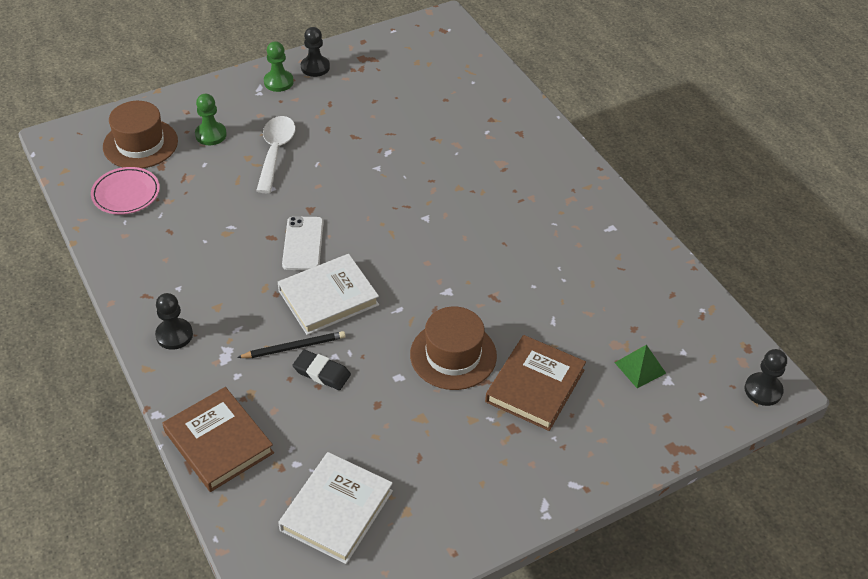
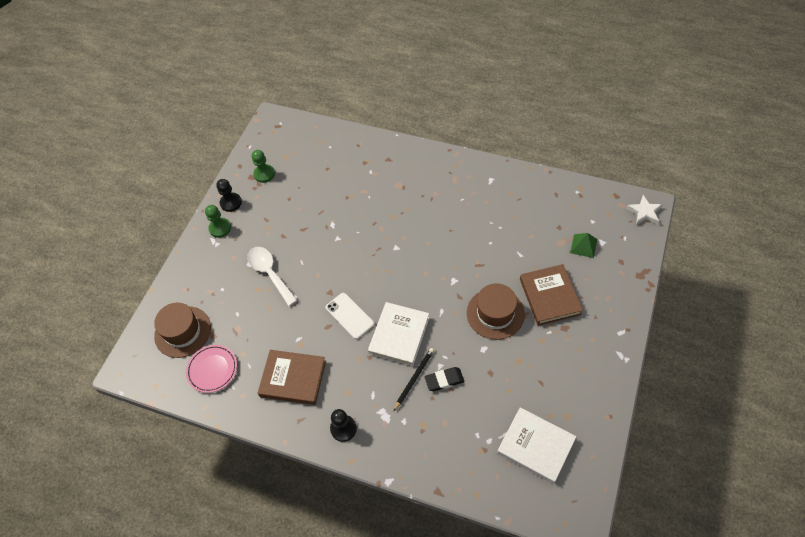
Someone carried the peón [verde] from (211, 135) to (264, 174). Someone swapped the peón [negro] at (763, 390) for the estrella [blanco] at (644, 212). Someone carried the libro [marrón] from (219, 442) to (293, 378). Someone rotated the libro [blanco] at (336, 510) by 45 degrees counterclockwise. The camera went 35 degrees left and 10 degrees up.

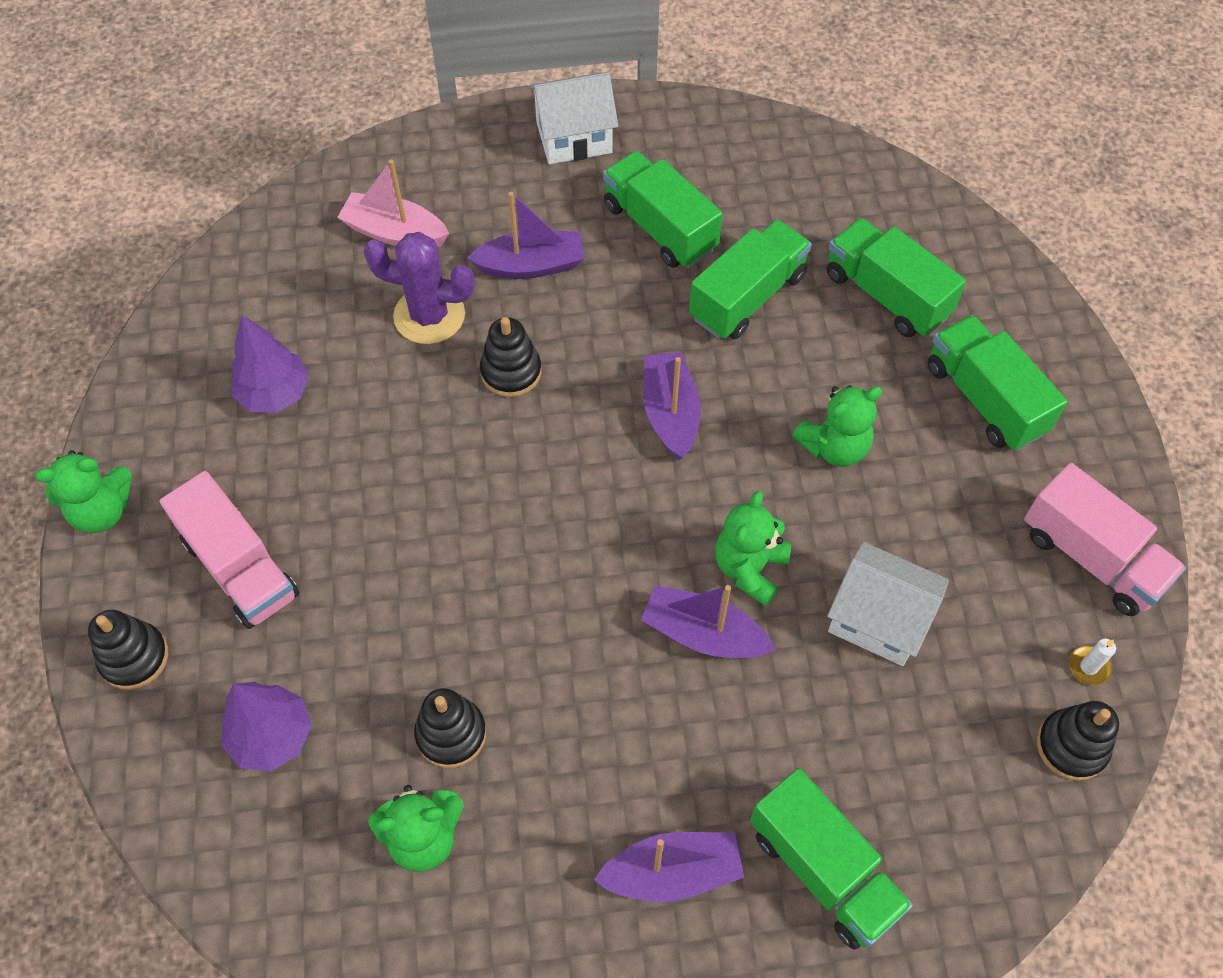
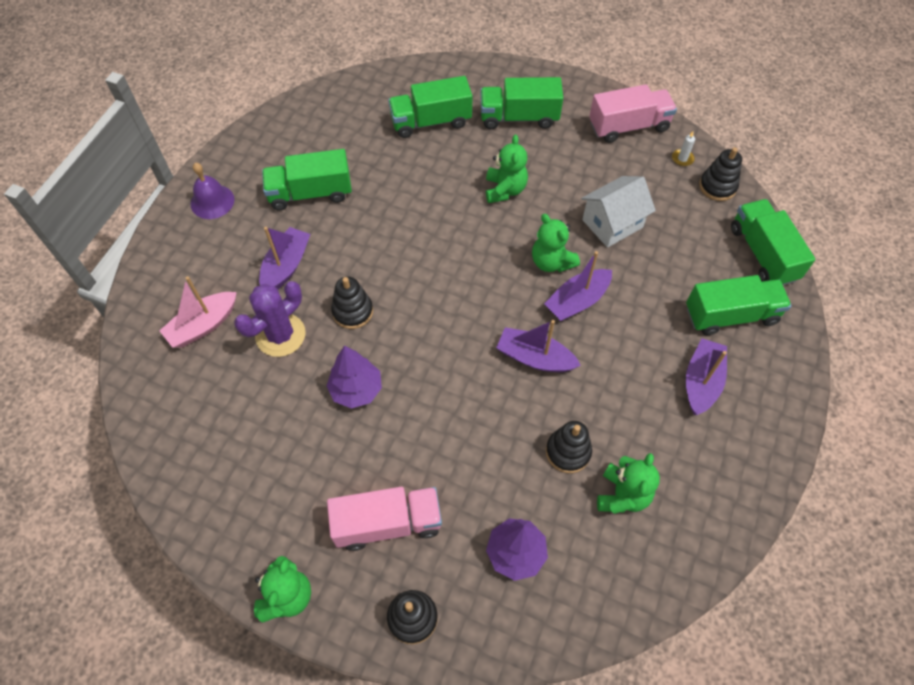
Someone swapped the casa [blanco] at (574, 137) for the campana [morado] at (212, 201). Someone carried the camión [verde] from (747, 297) to (762, 253). Someone carried the árbol [morado] from (275, 393) to (356, 389). Someone carried the barco [morado] from (670, 413) to (534, 357). The camera went 60 degrees left and 0 degrees up.

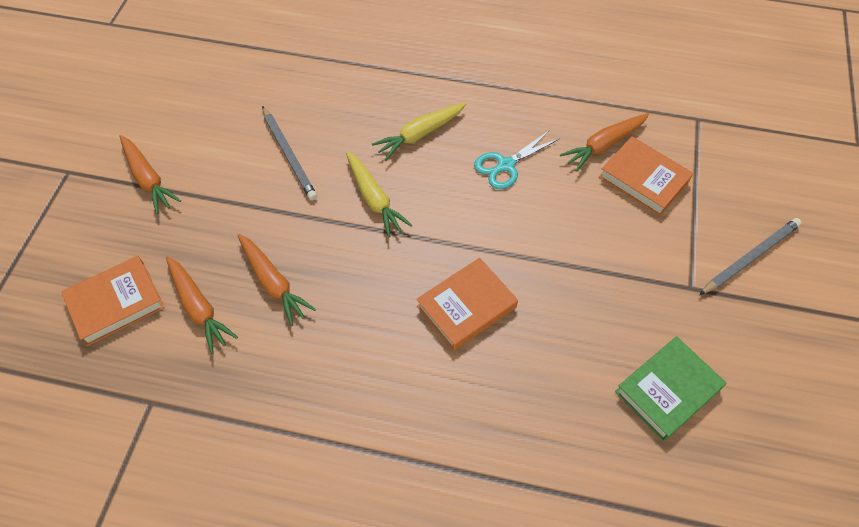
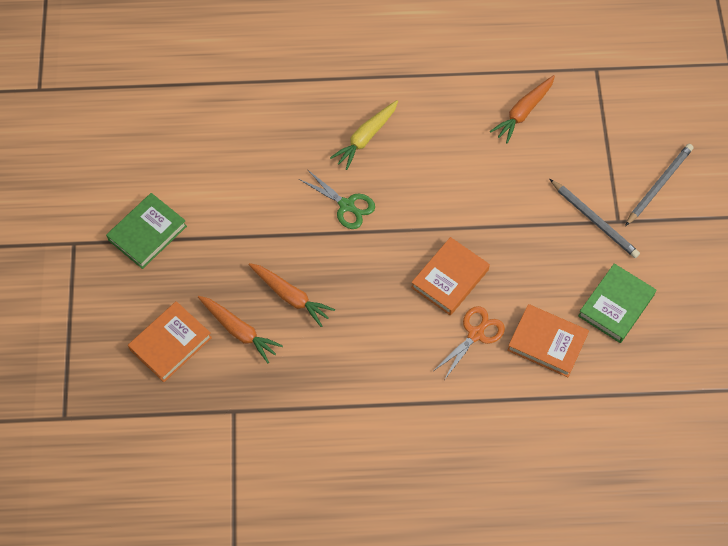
Someone carried the lápiz [gris] from (289, 155) to (594, 220). Someone took away the tijeras [turquesa] at (505, 165). Someone swapped the zanahoria [naranja] at (148, 179) for the libro [verde] at (147, 233). Someone carried the libro [naranja] from (643, 179) to (547, 342). Someone swapped the zanahoria [amarillo] at (374, 199) for the tijeras [verde] at (347, 205). Someone put down the tijeras [naranja] at (476, 334). The camera went 15 degrees left and 5 degrees up.

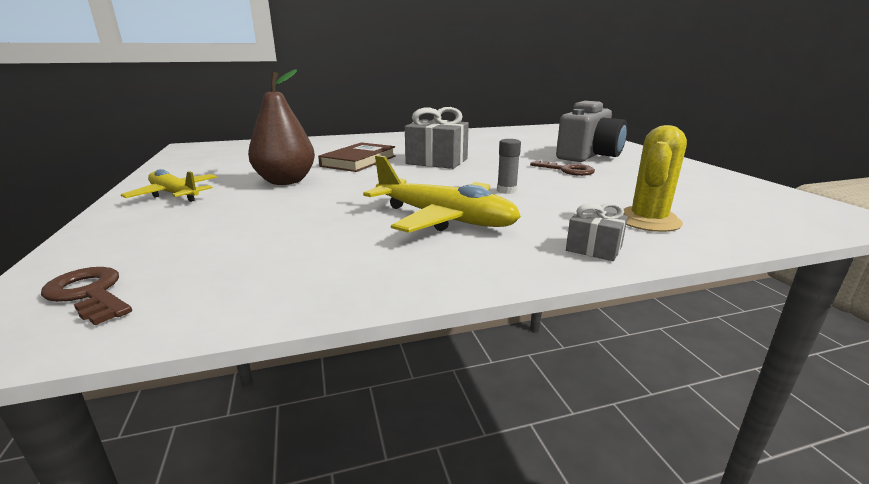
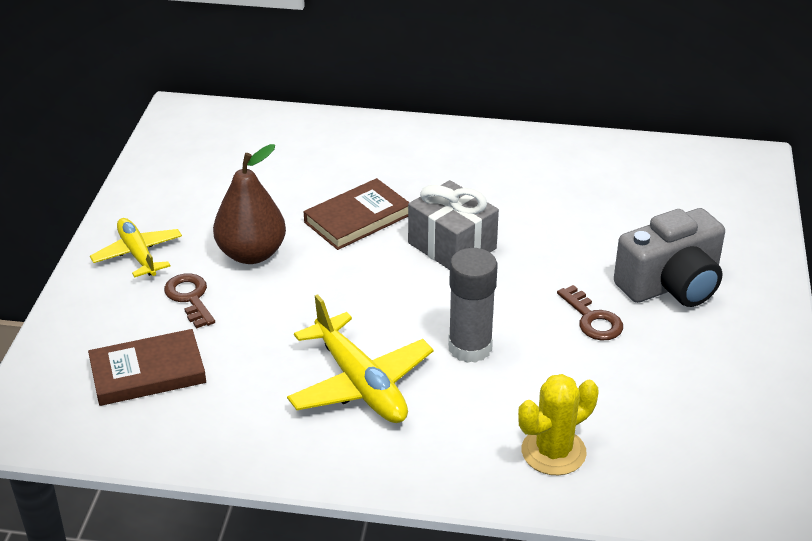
Someone scaled the barra de pegamento [gris] at (506, 190) by 1.88. Someone took away the regalo [gris] at (593, 248). Someone carried the llave [marrón] from (89, 294) to (190, 298). Someone put down the libro [marrón] at (148, 372). The camera went 25 degrees right and 15 degrees up.

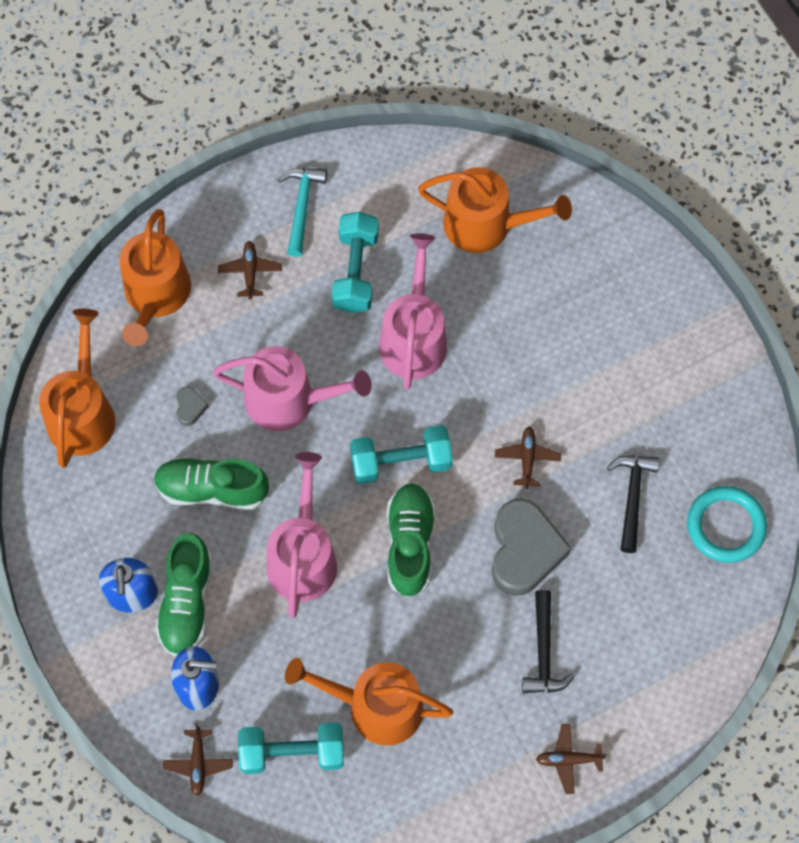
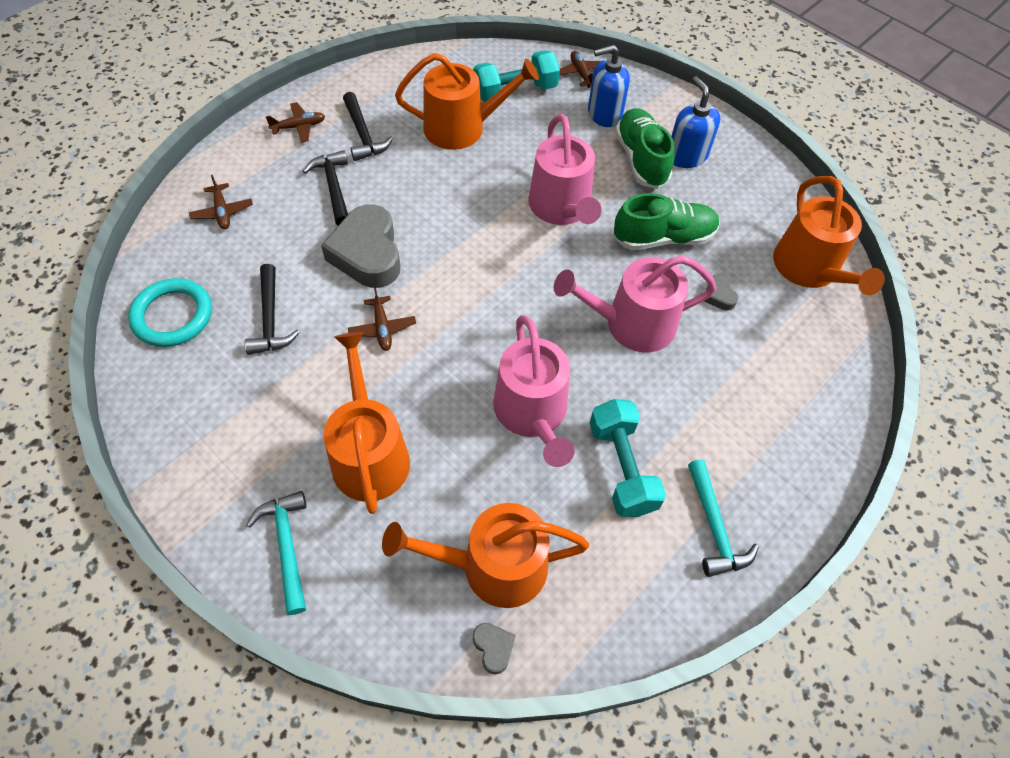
Someone carried the regadera [naranja] from (156, 295) to (369, 454). Someone carried the avión [marrón] from (250, 272) to (222, 212). Someone took away the mancuerna [turquesa] at (401, 462). Someone took away the zapato [verde] at (410, 544). Someone put down the martillo [negro] at (363, 135). Someone put down the martillo [turquesa] at (287, 546). Someone put down the corazón [gris] at (493, 648). The camera went 160 degrees right and 10 degrees down.

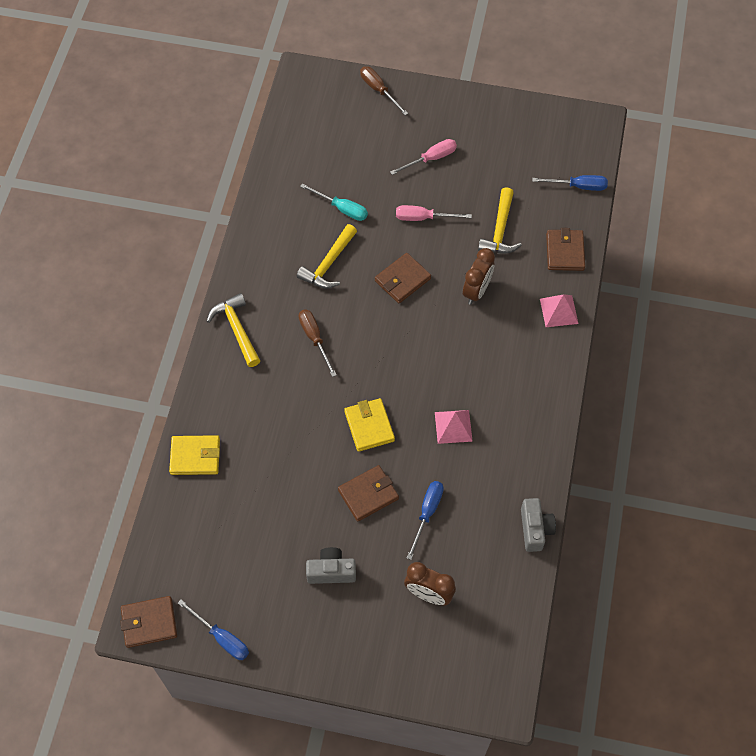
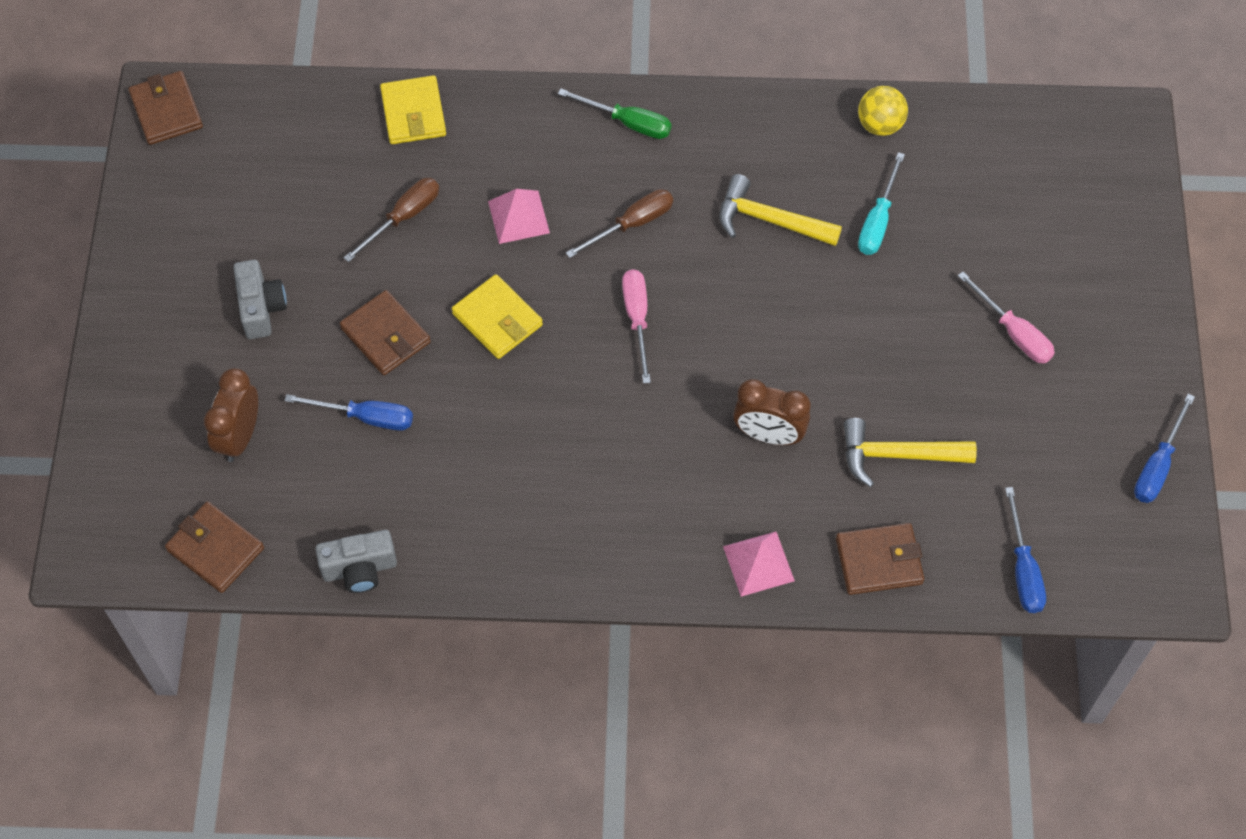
Someone carried the destornillador [marrón] from (379, 90) to (403, 218). Someone carried the destornillador [rosa] from (423, 218) to (637, 319). Someone carried the cartera [marrón] from (402, 280) to (215, 549). Someone swapped the martillo [amarillo] at (236, 329) for the destornillador [verde] at (627, 123). Someone rotated the cartera [amarillo] at (369, 426) by 75 degrees clockwise. Someone carried the pirámide [rosa] from (453, 426) to (518, 217). Someone carried the destornillador [azul] from (221, 637) to (1157, 465). Someone put down the pelota [amarillo] at (880, 125). The camera went 80 degrees right and 0 degrees up.

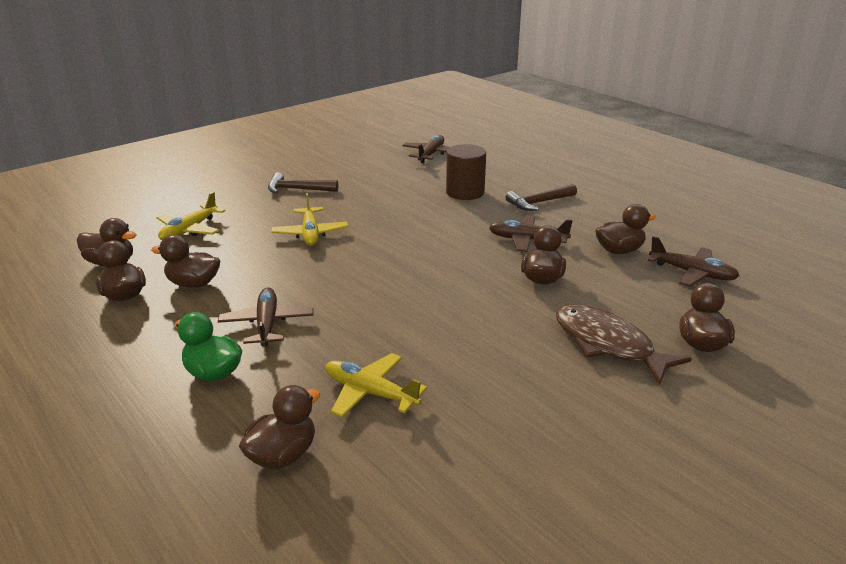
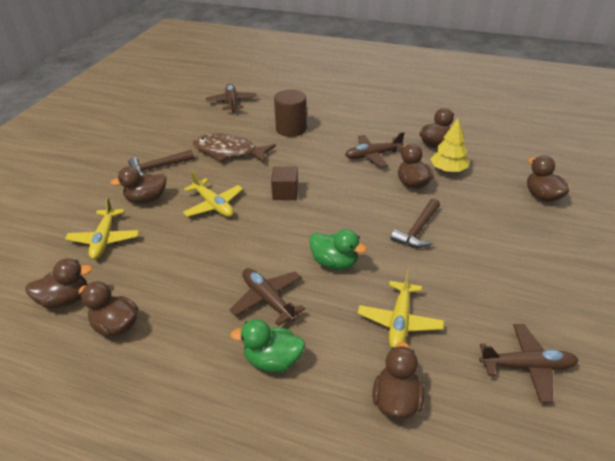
Someone carried the martillo [marrón] from (539, 202) to (417, 230). Someone carried the pato [marrón] from (193, 284) to (146, 199). Someone carried the avión [marrón] from (692, 273) to (527, 366). Someone carried the pez [marrón] from (607, 344) to (228, 152). Someone rotated the avión [amarillo] at (370, 393) by 75 degrees counterclockwise. Someone put down the árbol [amarillo] at (448, 170). Someone put down the cubo [marrón] at (285, 193). Someone put down the pato [verde] at (334, 263). The camera went 30 degrees left and 10 degrees up.

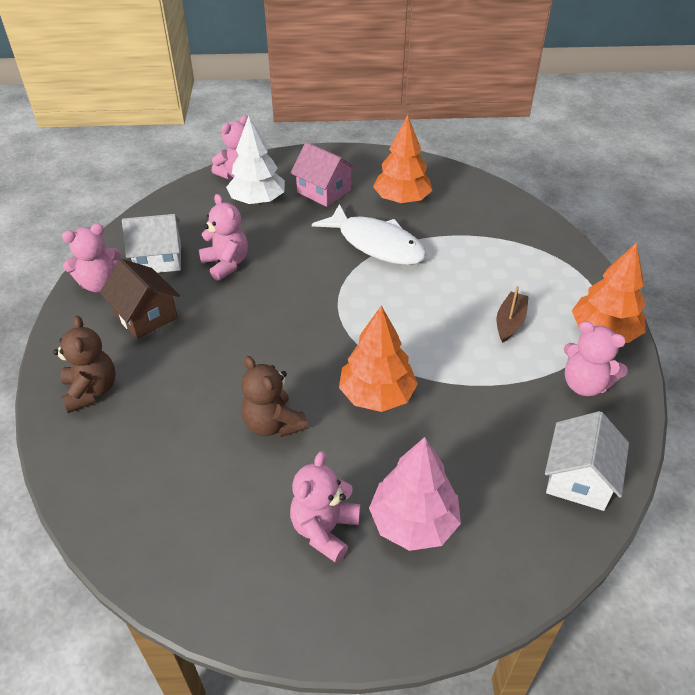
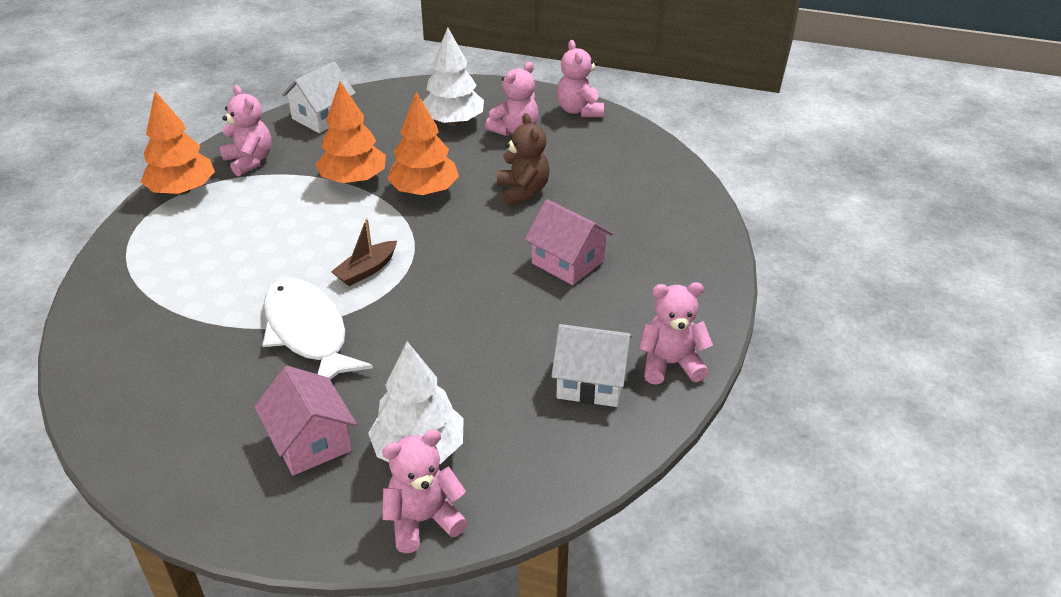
Someone carried the árbol [naranja] from (402, 200) to (353, 179). Someone carried the osito [rosa] from (226, 264) to (579, 110). Someone took away the casa [marrón] at (145, 315). Someone carried the barco [marrón] from (510, 322) to (366, 270). Someone took away the osito [marrón] at (91, 391). Someone repainted the árbol [rosa] at (413, 522), which became the árbol [blanco] at (453, 122). Someone put down the casa [rosa] at (568, 262). The camera went 160 degrees left and 5 degrees down.

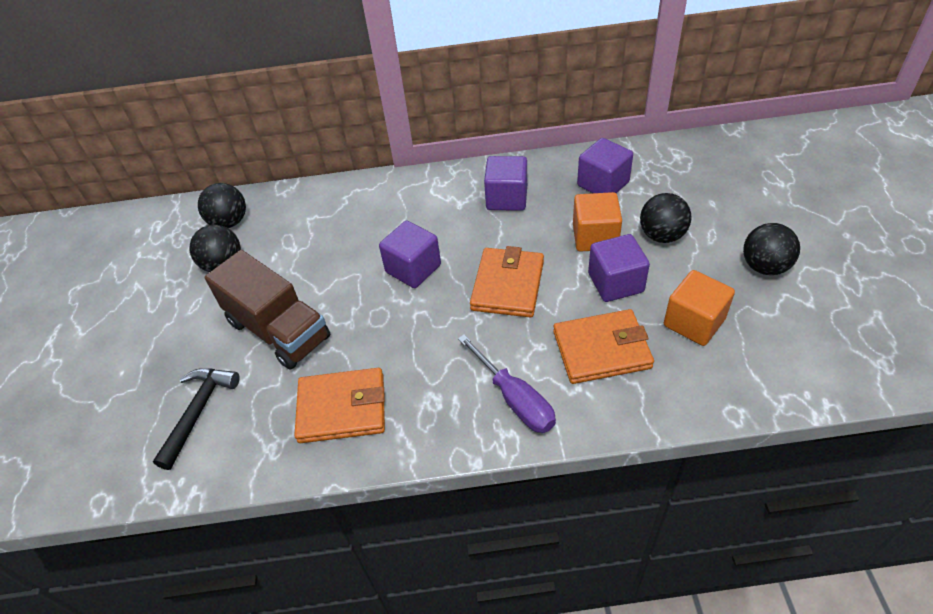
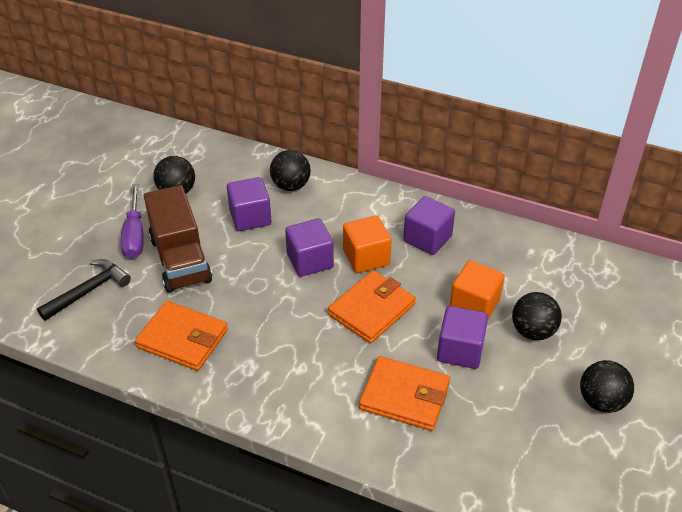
Someone carried the cubo [morado] from (603, 184) to (250, 217). Someone carried the pelota [negro] from (229, 222) to (291, 186). Someone carried the cubo [naranja] from (694, 322) to (366, 257). Someone carried the destornillador [morado] from (515, 400) to (134, 235). The camera went 25 degrees right and 5 degrees down.

